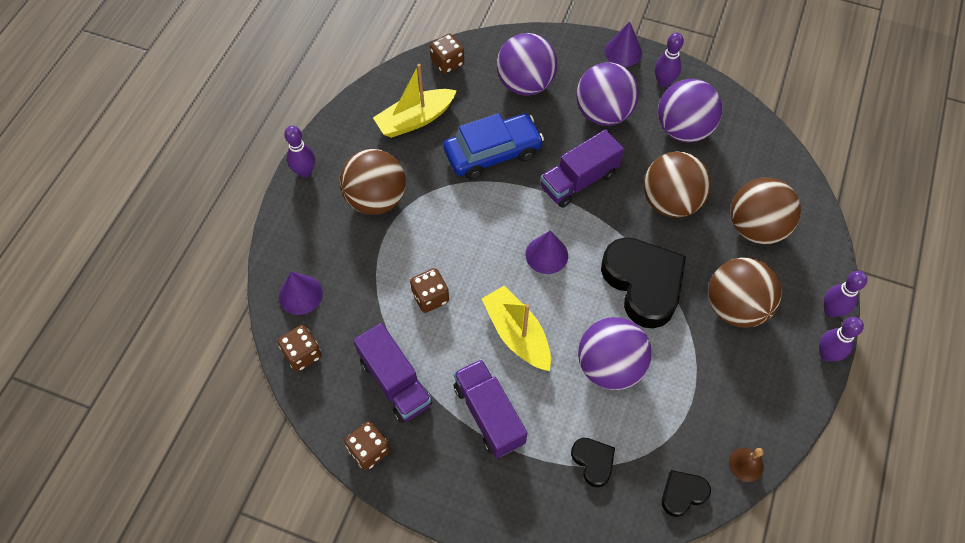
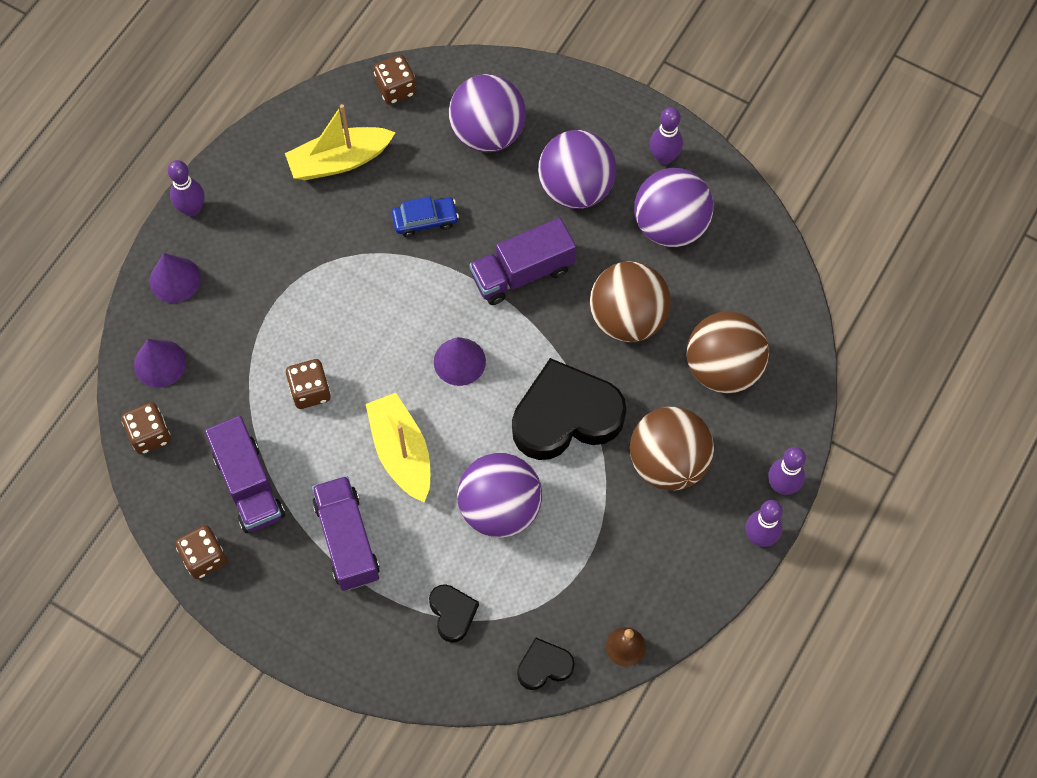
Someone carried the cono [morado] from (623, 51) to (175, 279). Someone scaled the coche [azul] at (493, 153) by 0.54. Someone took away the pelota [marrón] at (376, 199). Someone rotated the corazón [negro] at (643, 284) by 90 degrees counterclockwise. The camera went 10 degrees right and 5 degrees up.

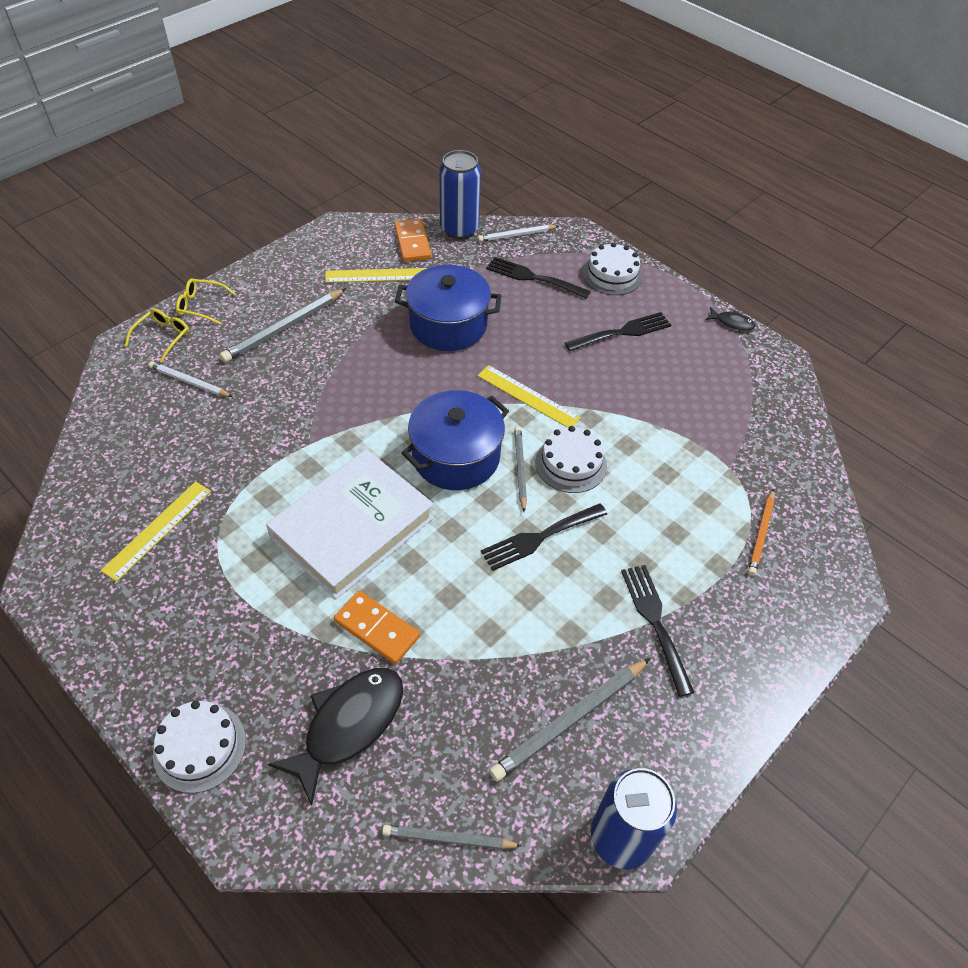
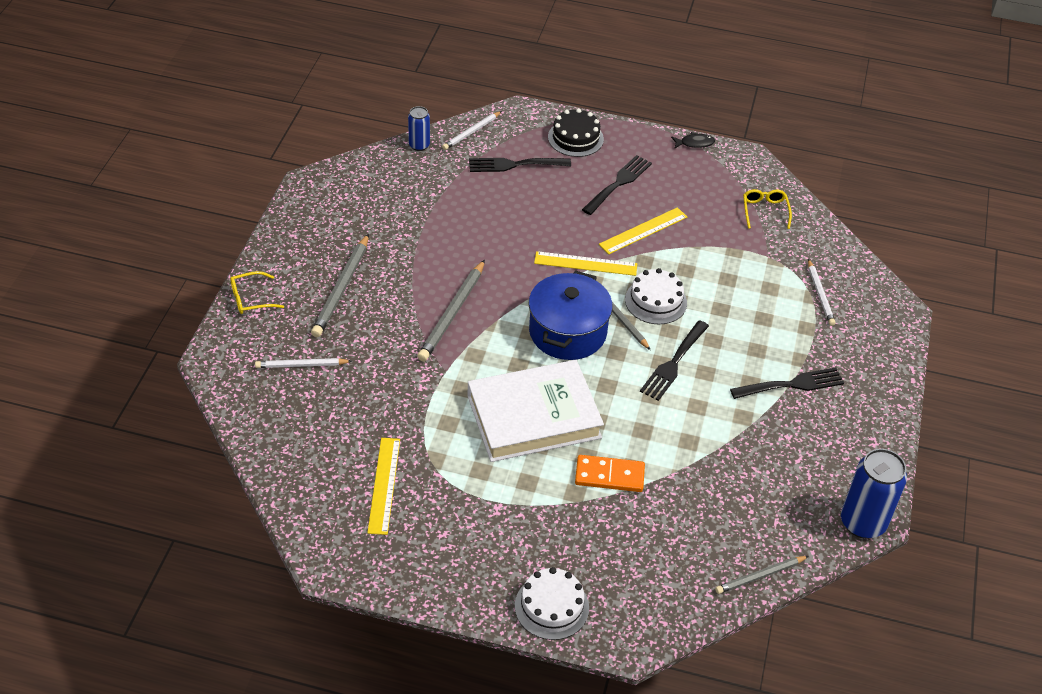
Someone scaled the lata [azul] at (459, 230) by 0.55. Someone took away the ficha de dominó [naranja] at (412, 242). Someone repainted the tarta [blanco] at (612, 275), which became the tarta [negro] at (575, 138). Someone took away the olla [azul] at (448, 325). Someone carried the regla [amarillo] from (376, 275) to (643, 231). Someone carried the gafas [amarillo] from (162, 337) to (765, 211). Someone rotated the libro [blanco] at (353, 528) by 60 degrees clockwise. Someone repainted the lápiz [naranja] at (761, 534), which became the lápiz [blanco] at (820, 294). Someone rotated the tenedor [negro] at (655, 622) by 120 degrees clockwise. Someone carried the lápiz [gris] from (570, 720) to (452, 313). Someone took away the pez [negro] at (348, 725). The camera went 30 degrees left and 5 degrees down.

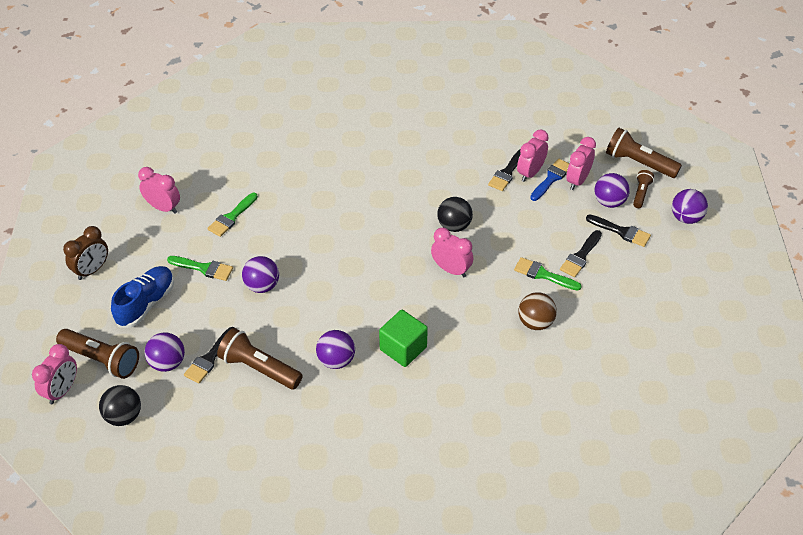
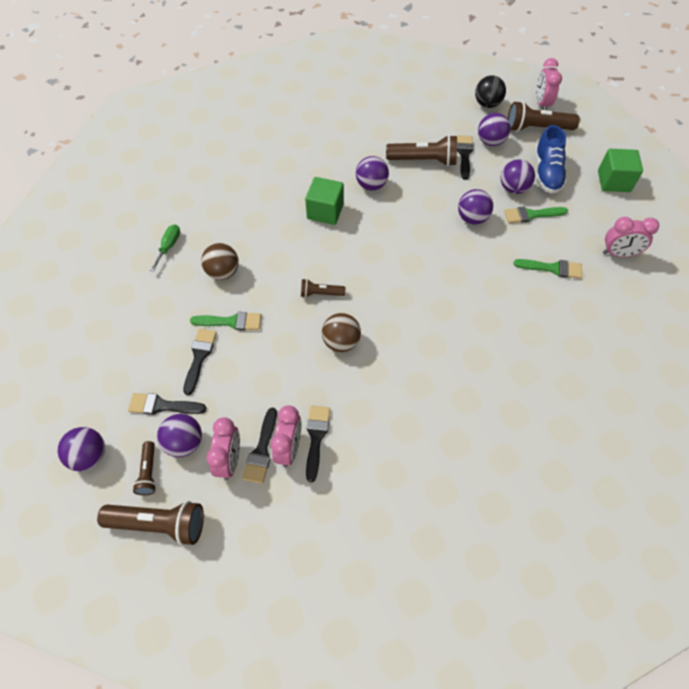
Someone repainted the pincel [azul] at (551, 178), which became the pincel [negro] at (261, 450). Someone rotated the pincel [verde] at (231, 217) by 90 degrees clockwise. Someone repainted the pelota [negro] at (454, 226), which became the pelota [marrón] at (341, 342). Someone swapped the despertador [marrón] at (92, 270) for the cubo [verde] at (613, 181). Someone swapped the despertador [rosa] at (451, 270) for the lámpara de mano [marrón] at (320, 294). Someone put down the pelota [morado] at (513, 188). Someone put down the destornillador [verde] at (169, 246). The camera went 155 degrees right and 10 degrees up.

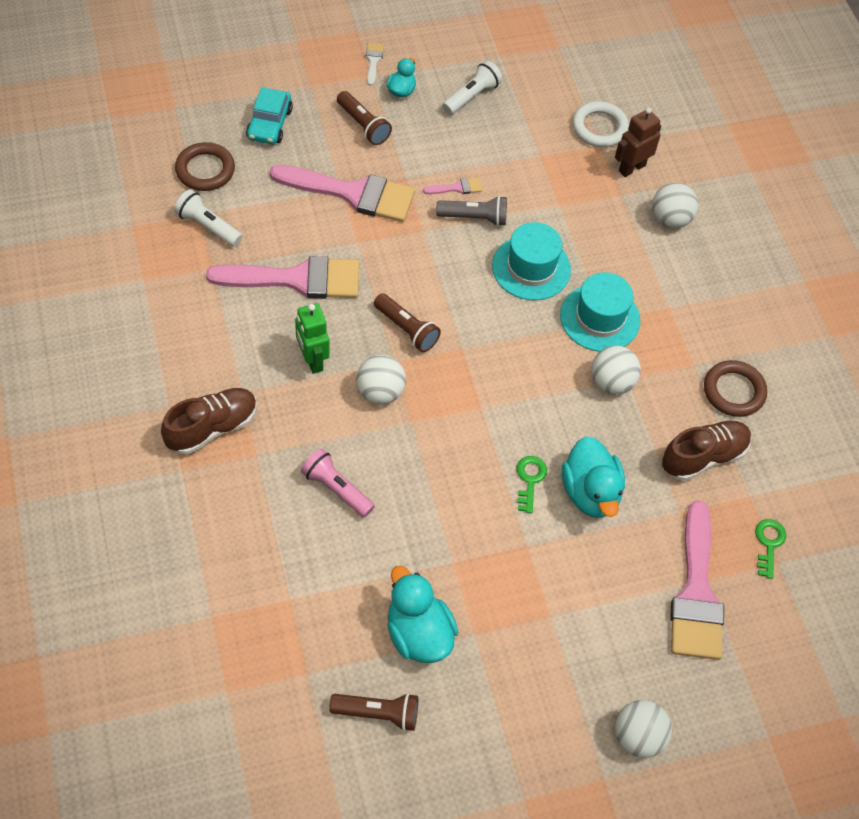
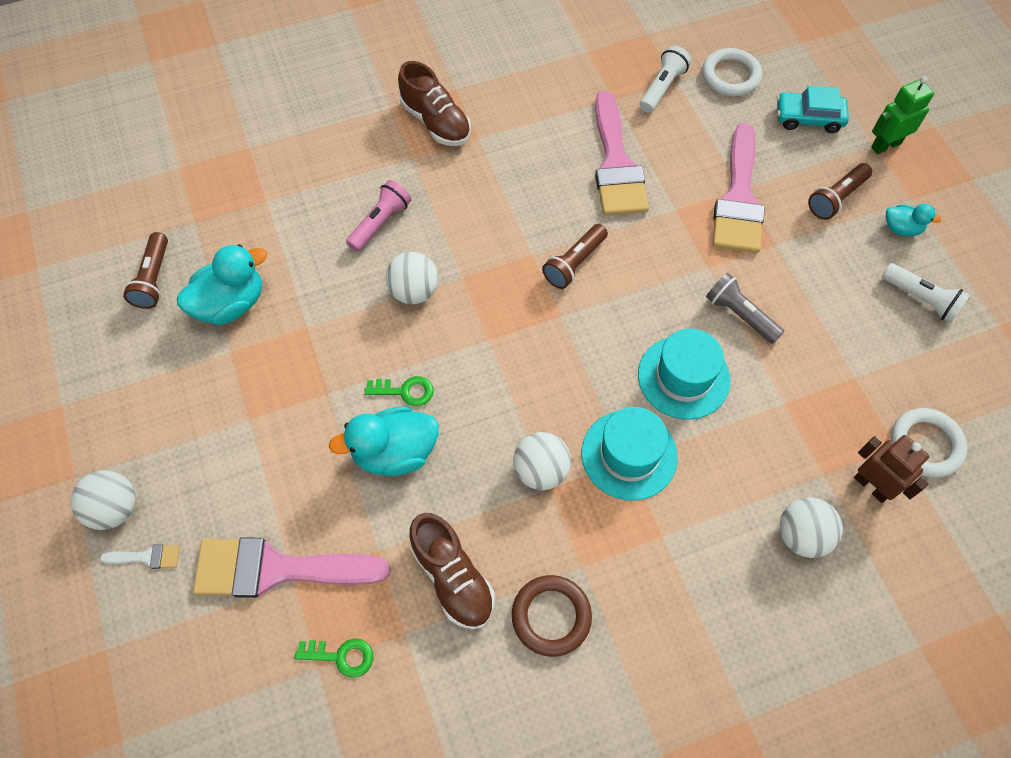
Someone carried the pincel [blanco] from (373, 61) to (147, 557). Someone repainted the anillo [marrón] at (205, 170), which became the anillo [blanco] at (730, 76). Someone took away the pincel [rosa] at (457, 188). Someone rotated the lámpara de mano [gris] at (474, 217) by 135 degrees clockwise. Someone carried the robot [verde] from (312, 360) to (885, 145). Someone carried the pelota [blanco] from (380, 392) to (414, 291). The camera went 90 degrees right and 5 degrees up.

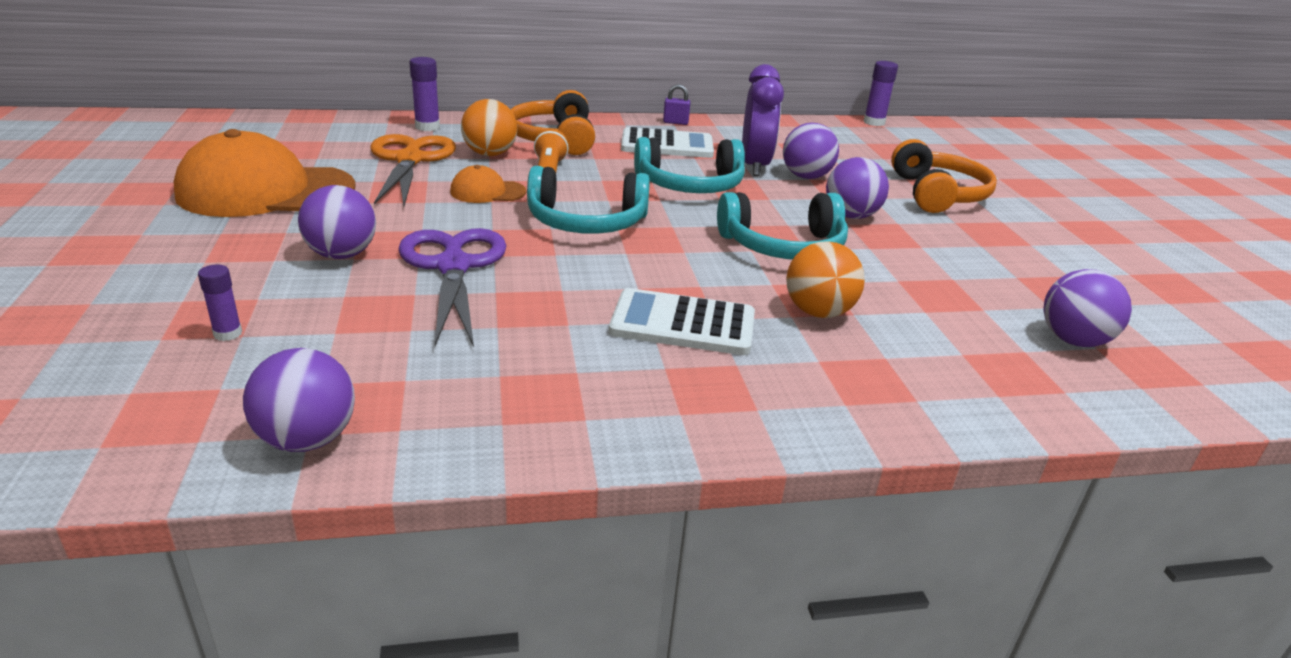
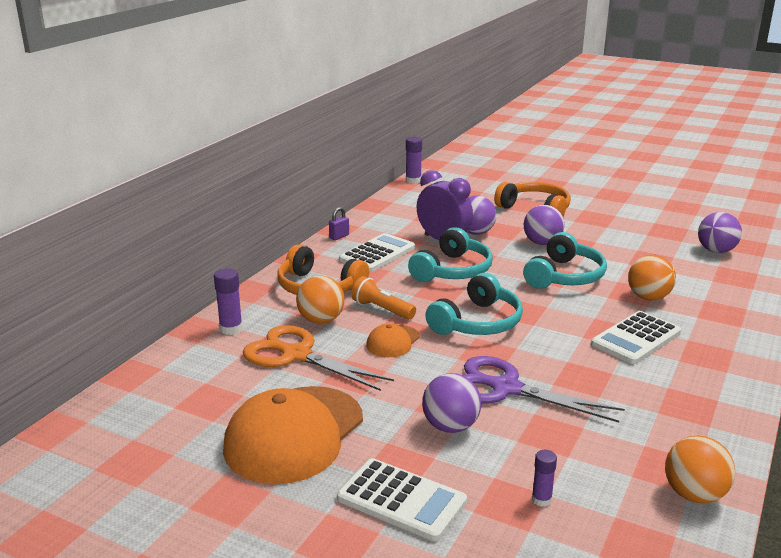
Someone repainted the pelota [morado] at (307, 439), which became the pelota [naranja] at (694, 494). Someone put down the calculadora [blanco] at (401, 500). The camera went 50 degrees left and 5 degrees down.

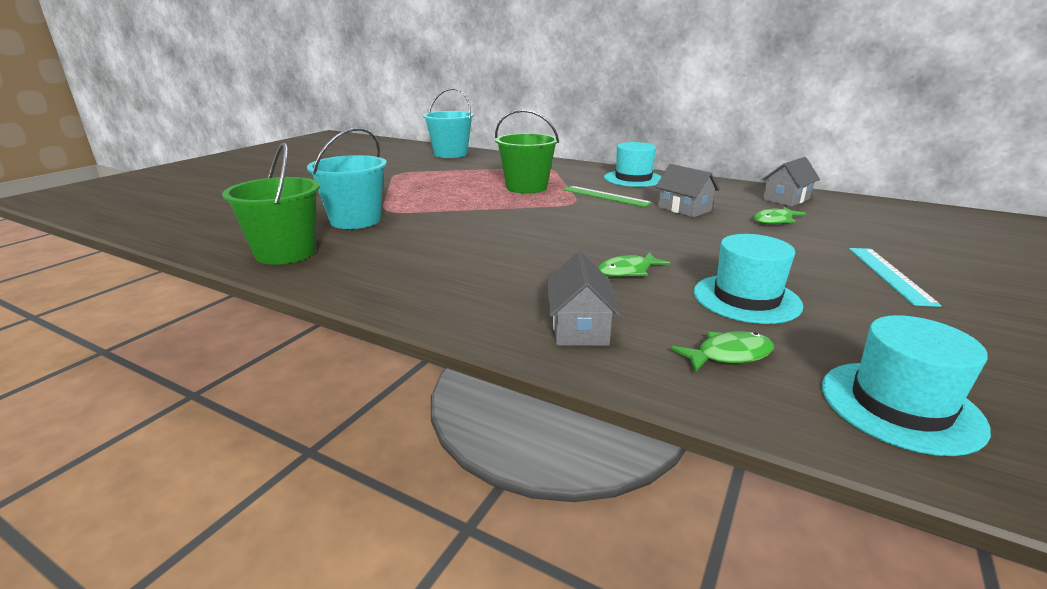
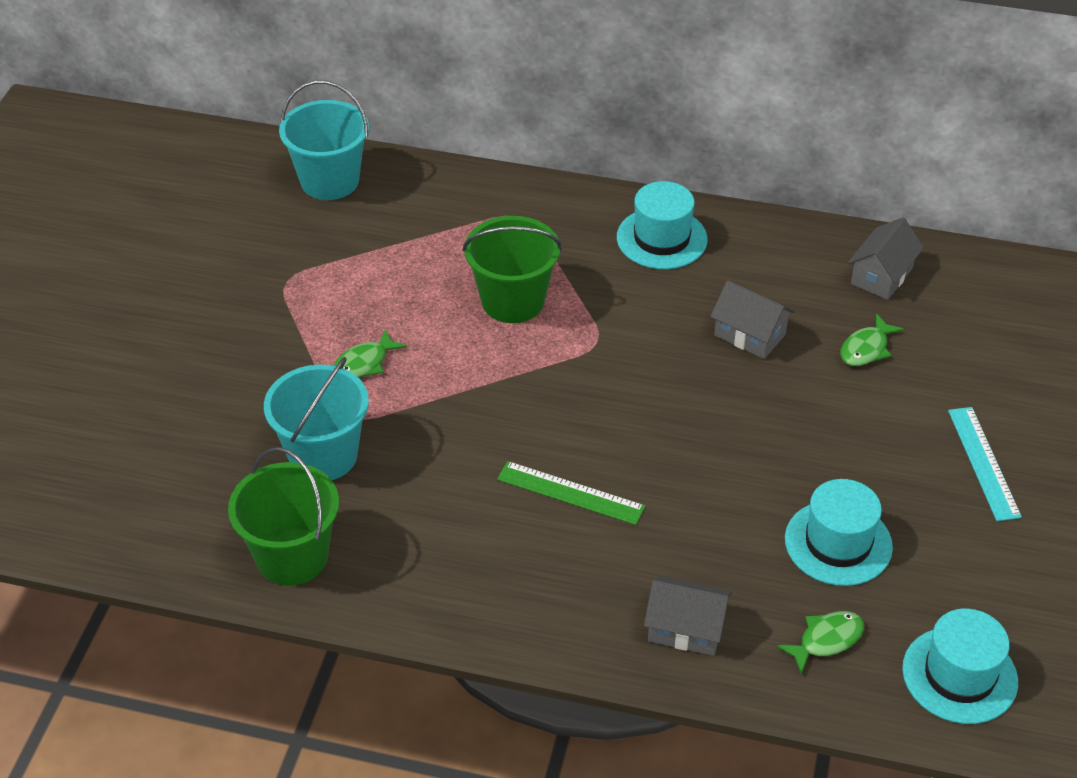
Someone carried the regla [verde] from (606, 196) to (570, 493). Someone rotated the casa [gris] at (579, 327) by 60 degrees counterclockwise. Someone carried the pez [verde] from (628, 271) to (364, 363). The camera went 15 degrees left and 20 degrees up.

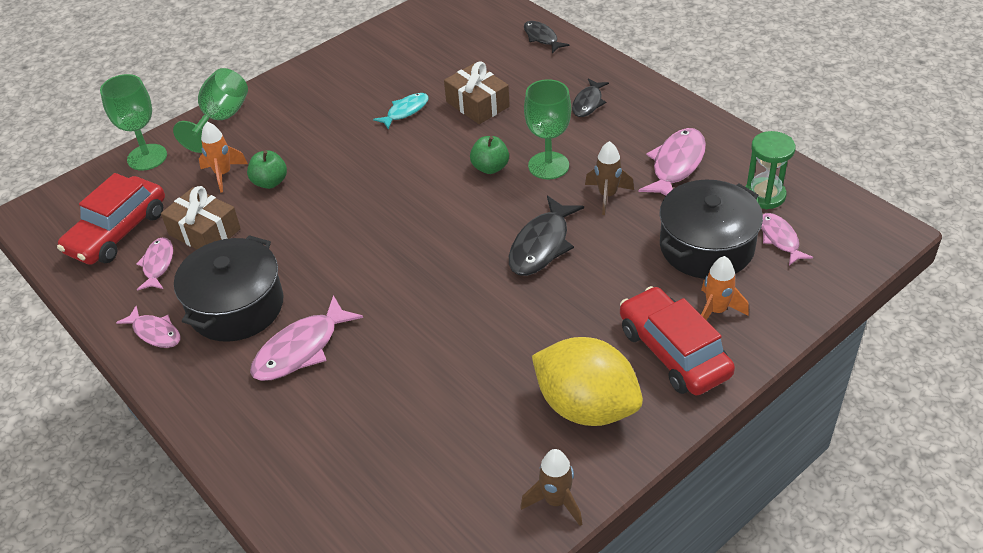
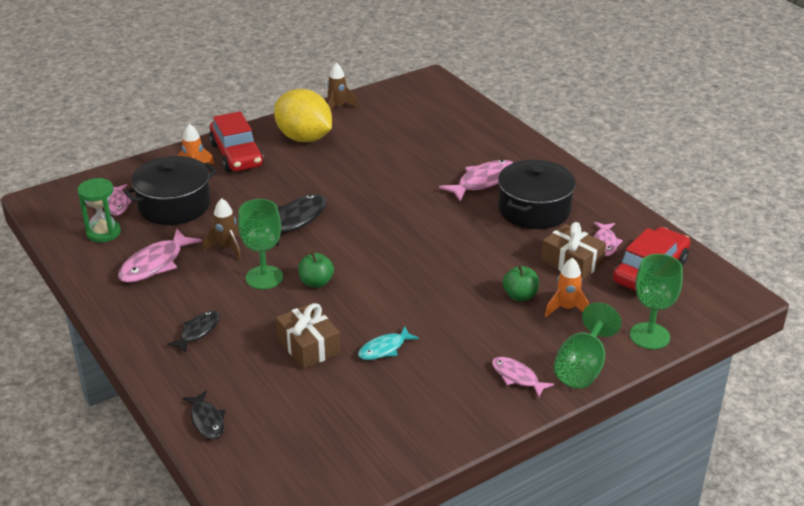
Someone carried the pez [rosa] from (155, 332) to (517, 377). The camera went 175 degrees left and 10 degrees down.

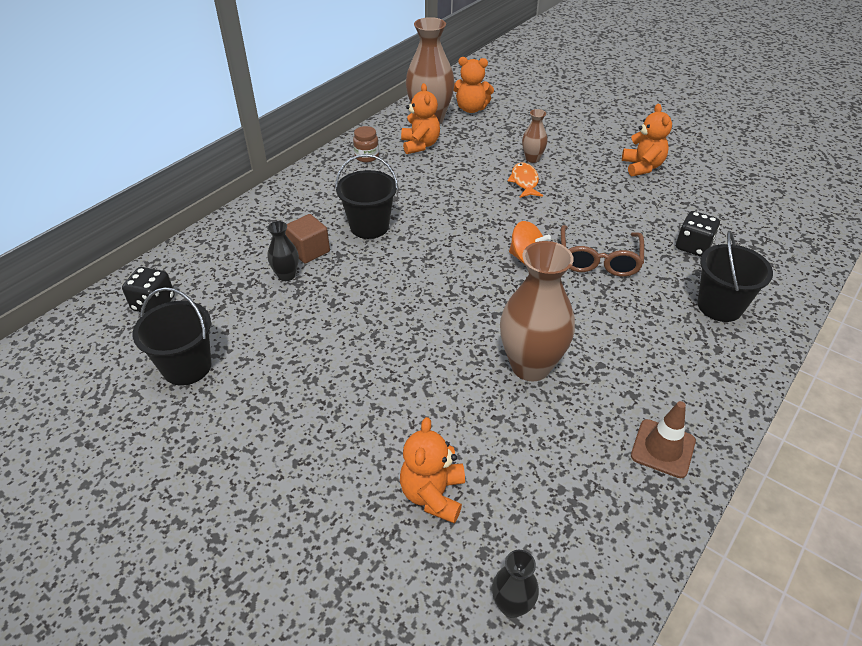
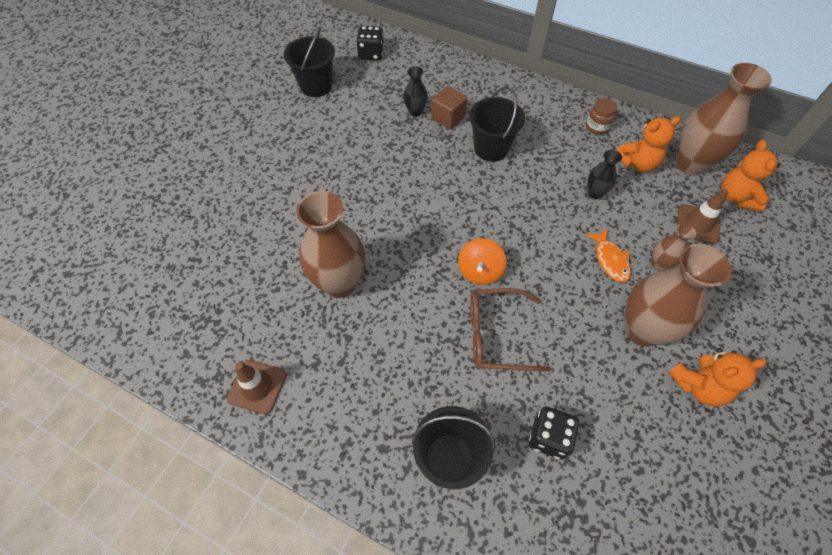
Someone rotated the pez [naranja] at (524, 182) by 90 degrees clockwise. Someone took away the osito [naranja] at (433, 494). Someone carried the florero [negro] from (512, 605) to (595, 193). Someone put down the cono de tráfico [marrón] at (697, 224). Someone put down the florero [marrón] at (641, 330). The camera went 80 degrees right and 15 degrees up.

